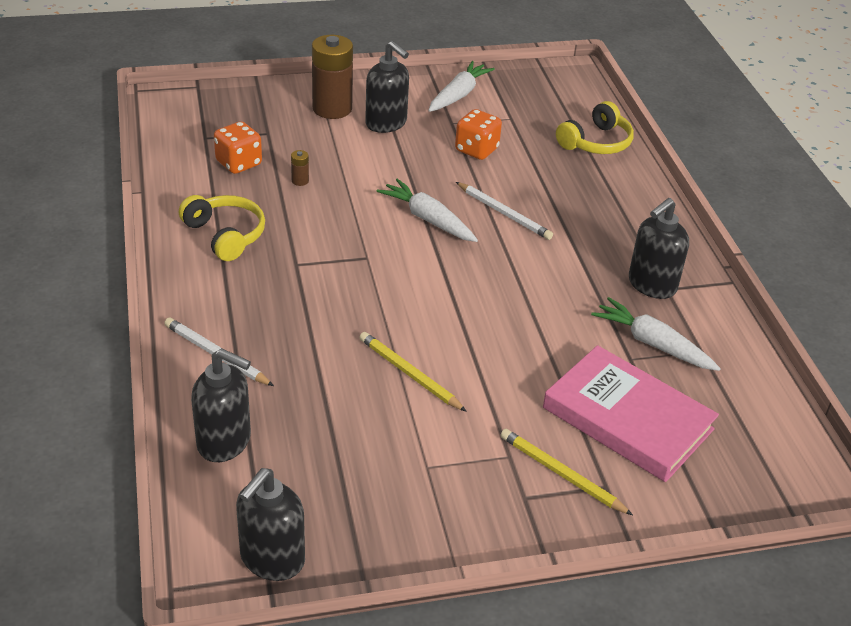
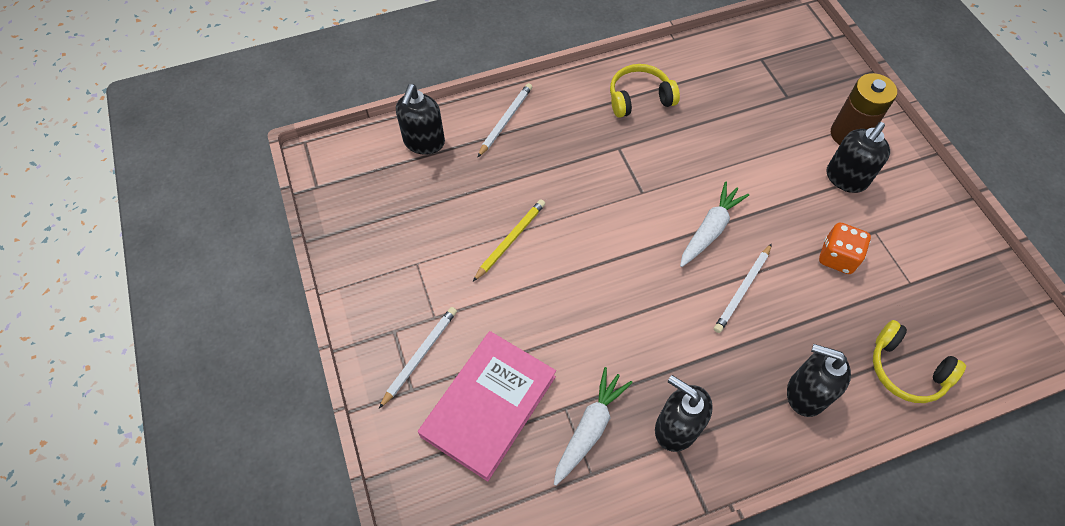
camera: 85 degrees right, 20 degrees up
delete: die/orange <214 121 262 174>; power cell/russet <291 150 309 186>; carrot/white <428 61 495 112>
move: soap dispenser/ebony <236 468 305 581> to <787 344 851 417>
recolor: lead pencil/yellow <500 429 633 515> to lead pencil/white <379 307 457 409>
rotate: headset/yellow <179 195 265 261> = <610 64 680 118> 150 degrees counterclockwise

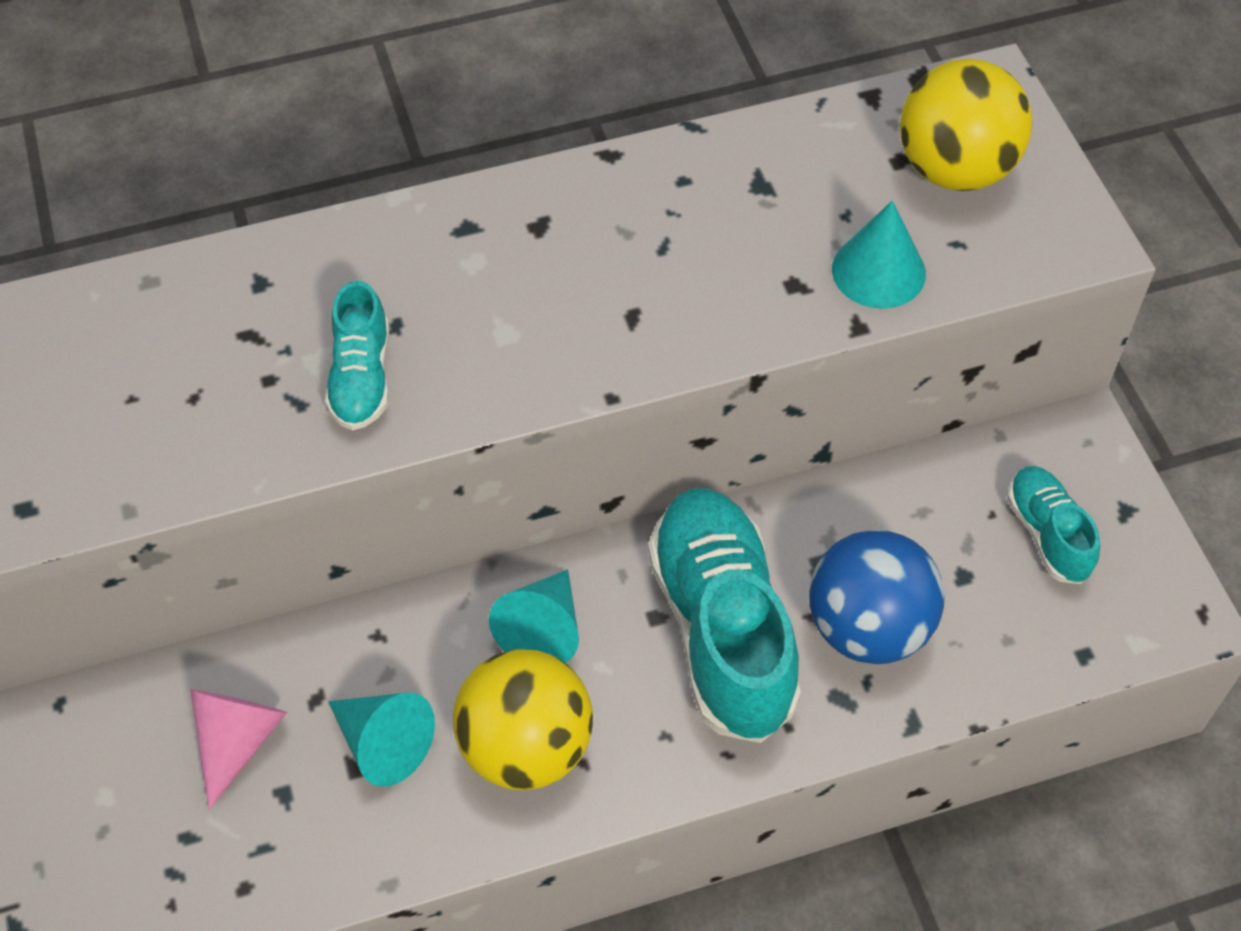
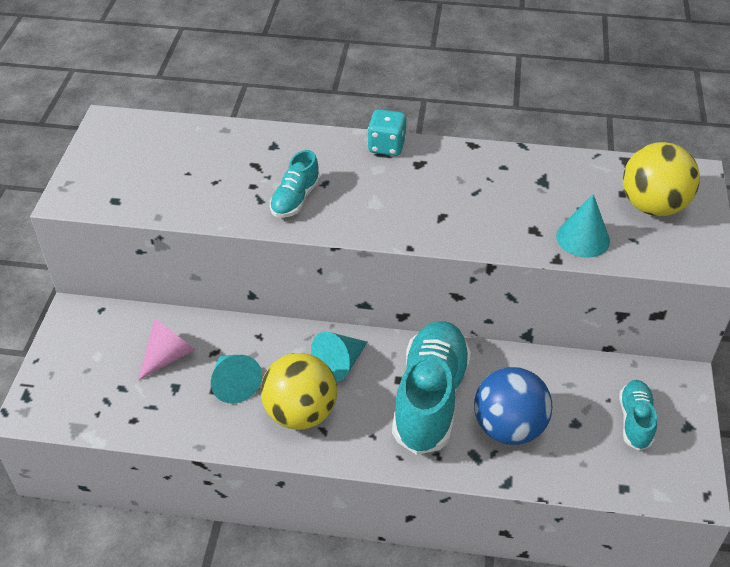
camera: 25 degrees right, 10 degrees down
insert: die/teal <368 109 407 156>

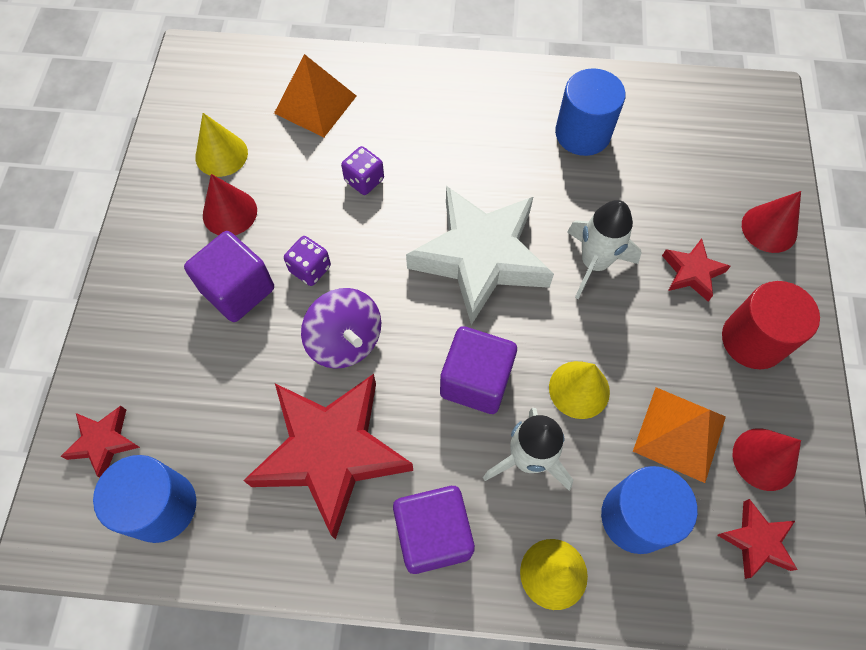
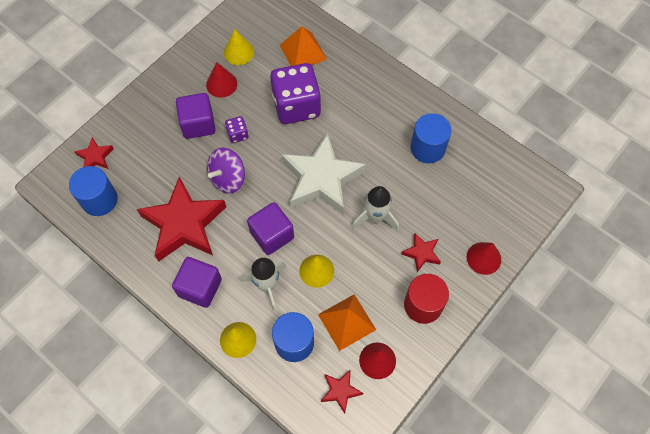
camera: 35 degrees right, 0 degrees up
rotate: spinning top/purple <301 288 381 369> = <207 148 245 193> 45 degrees clockwise
resize: die/purple <341 146 384 195> = <270 63 321 124> x2.30

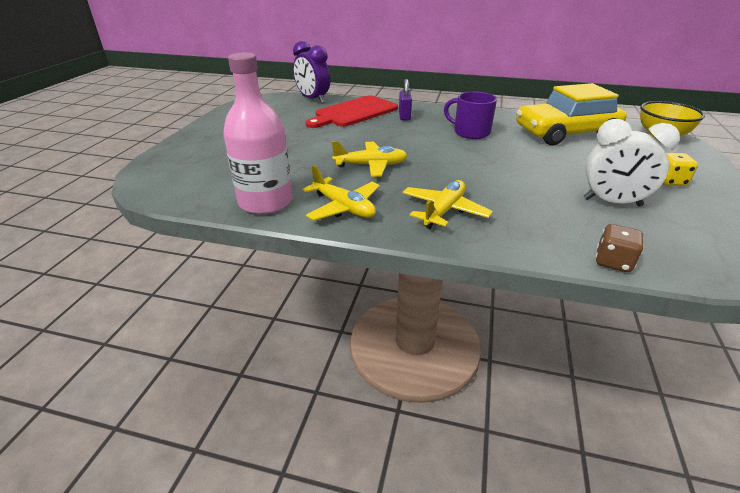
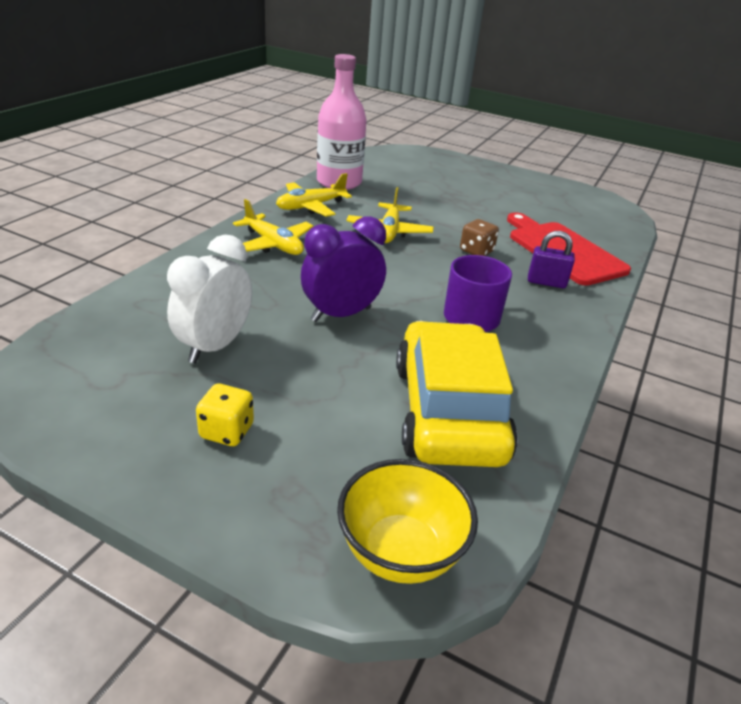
camera: 100 degrees right, 0 degrees up
move: alarm clock/purple <293 41 330 103> to <301 216 386 322>; die/russet <596 224 644 272> to <460 219 499 256>

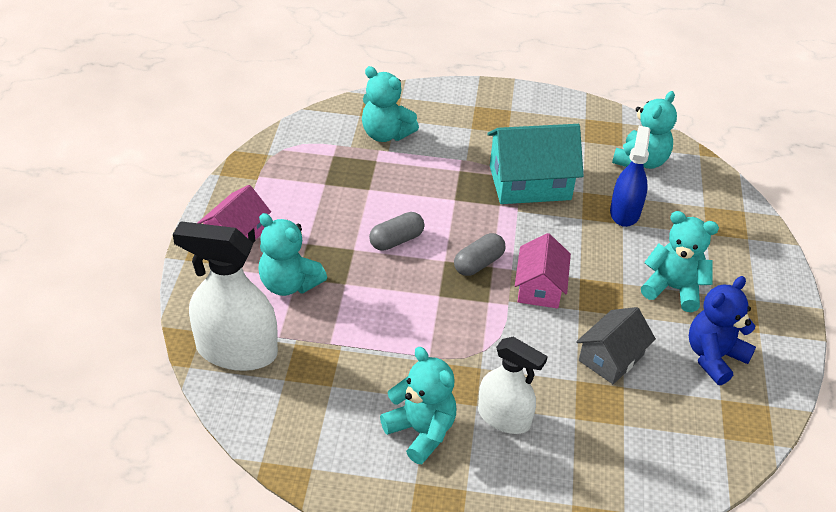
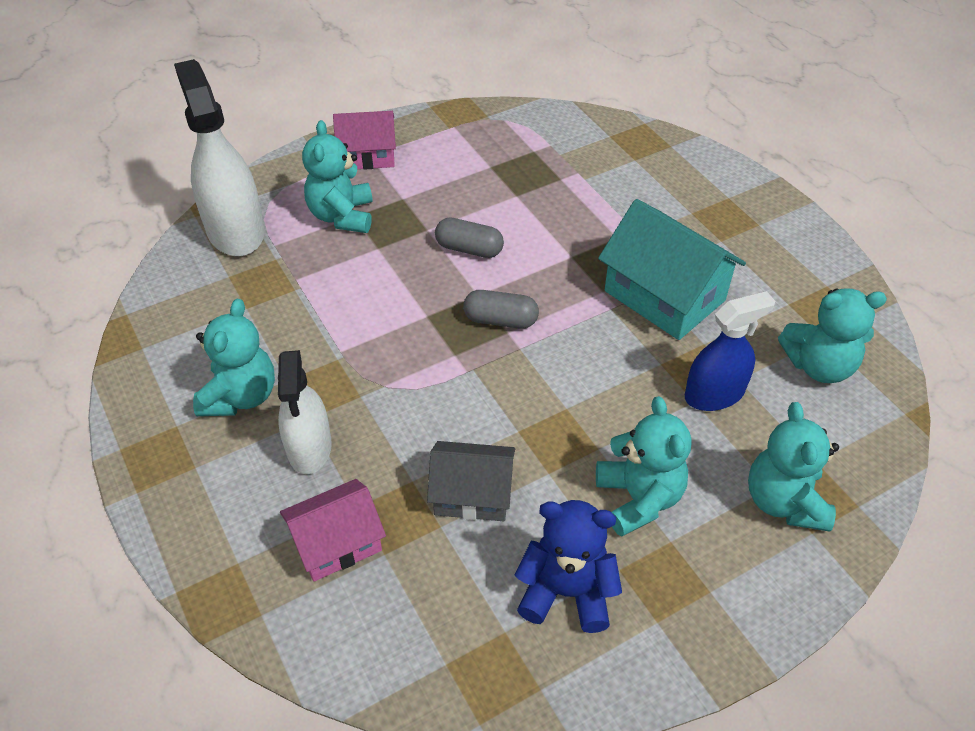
camera: 55 degrees right, 5 degrees up
move: teddy bear/teal <362 66 419 142> to <748 402 839 532>; toy house/pink <515 233 571 308> to <280 479 386 582>

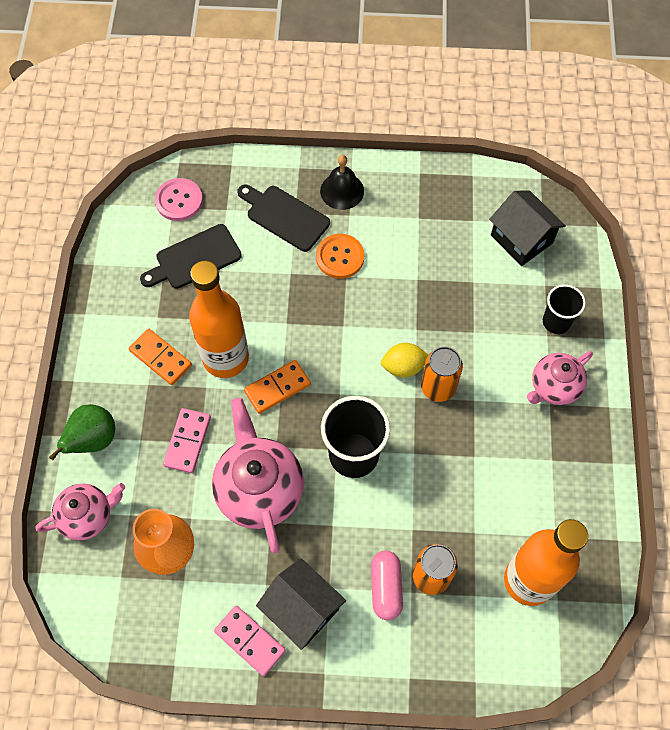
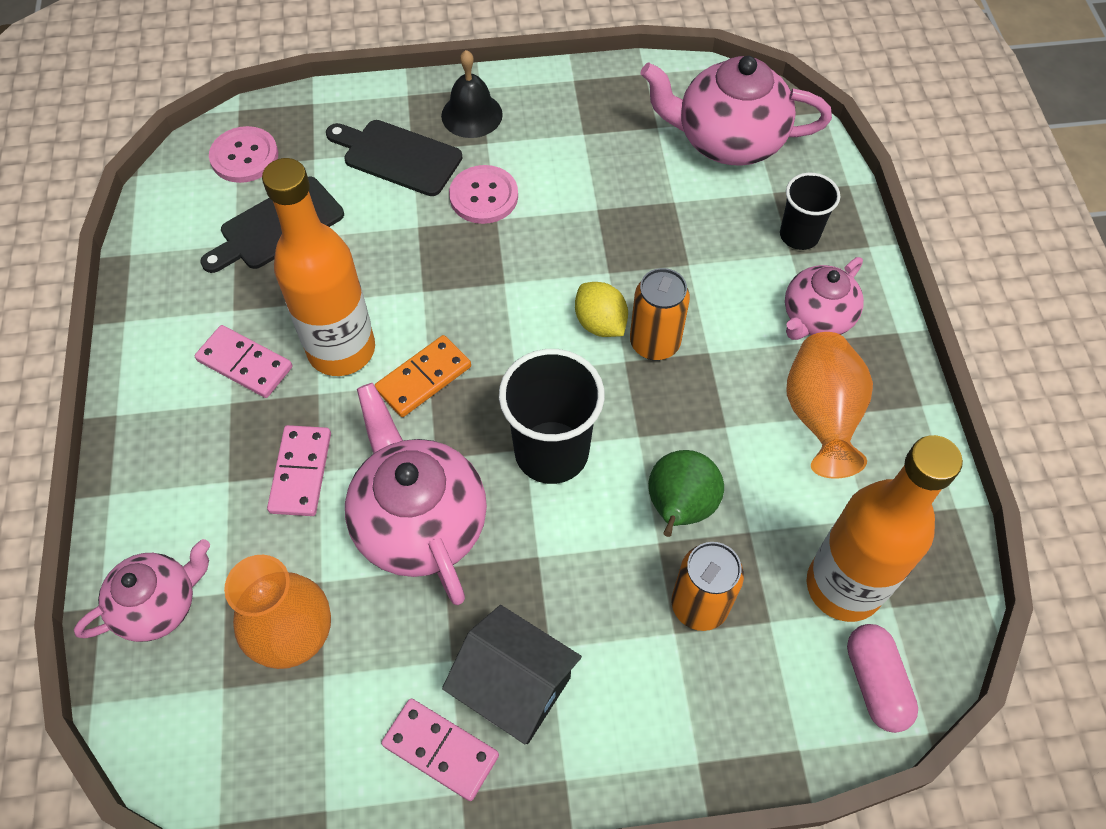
camera: 10 degrees left, 5 degrees down
insert: flower vase/orange <786 332 873 479>
move: pear/emerald <49 404 115 460> to <648 450 724 537>; pill shape/pink <371 551 403 620> to <847 624 918 733>
replace: toy house/ebony <489 191 566 266> to china teapot/pink <641 56 832 166>
recolor: domino piece/orange <129 329 192 385> to domino piece/pink <195 325 292 398>; shirt button/orange <316 234 364 279> to shirt button/pink <449 165 518 224>
rotate: toy lemon/yellow <381 343 428 378> = <575 282 628 337> 75 degrees clockwise

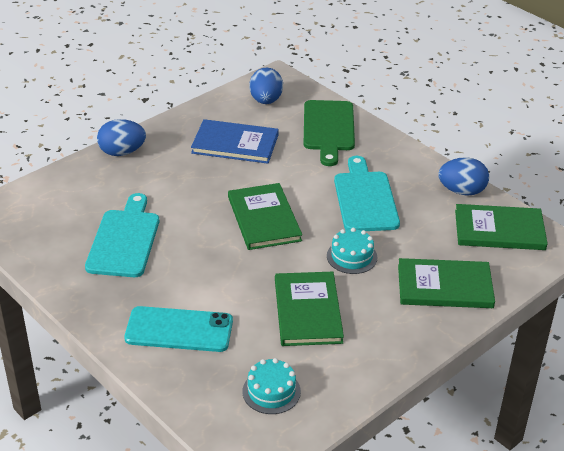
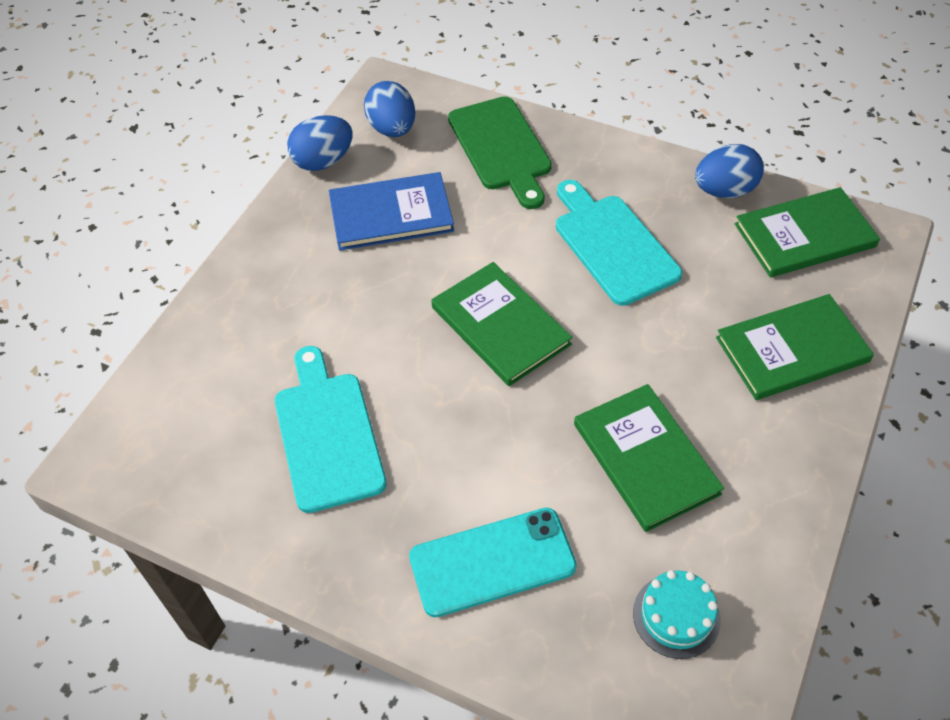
camera: 20 degrees left, 15 degrees up
delete: gateau/teal <327 228 378 274>
move: toy egg/cobalt <97 119 146 156> to <287 115 353 171>

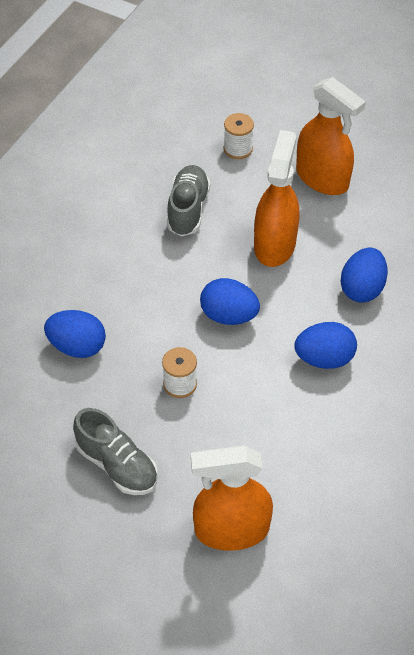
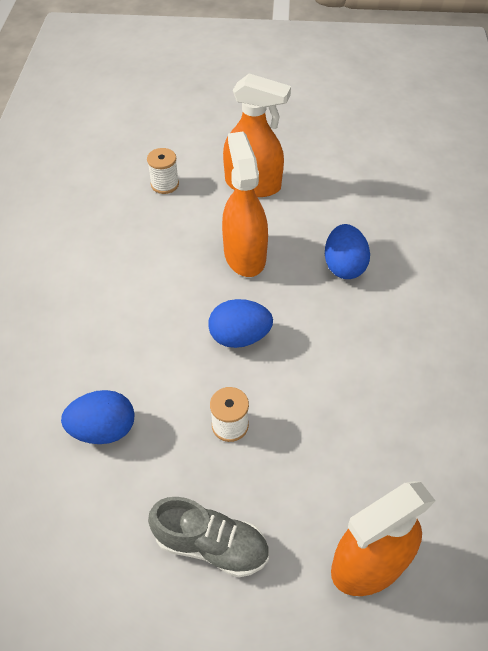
camera: 25 degrees left, 0 degrees up
delete: shoe/gray <167 165 210 236>; toy egg/cobalt <294 322 357 369>

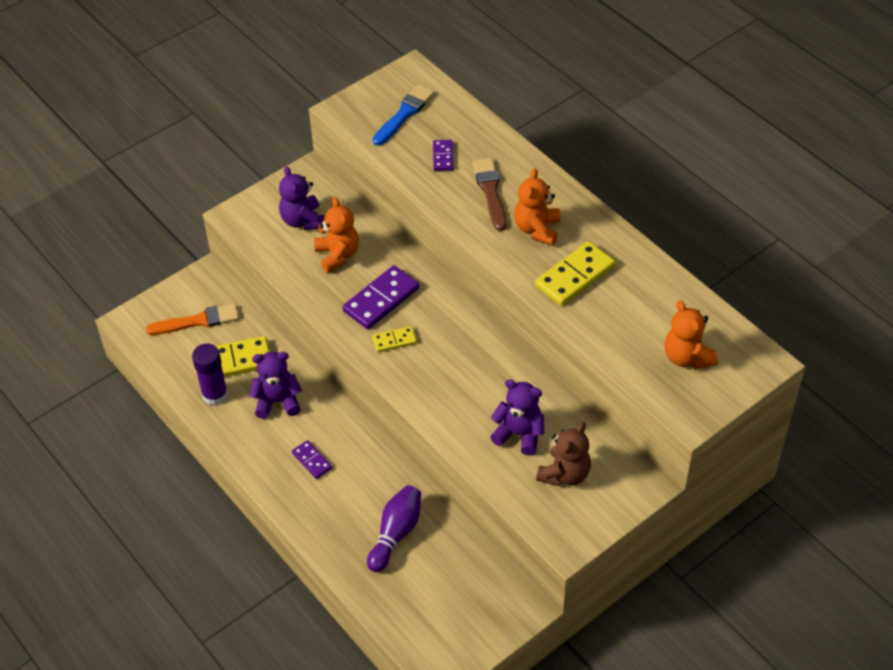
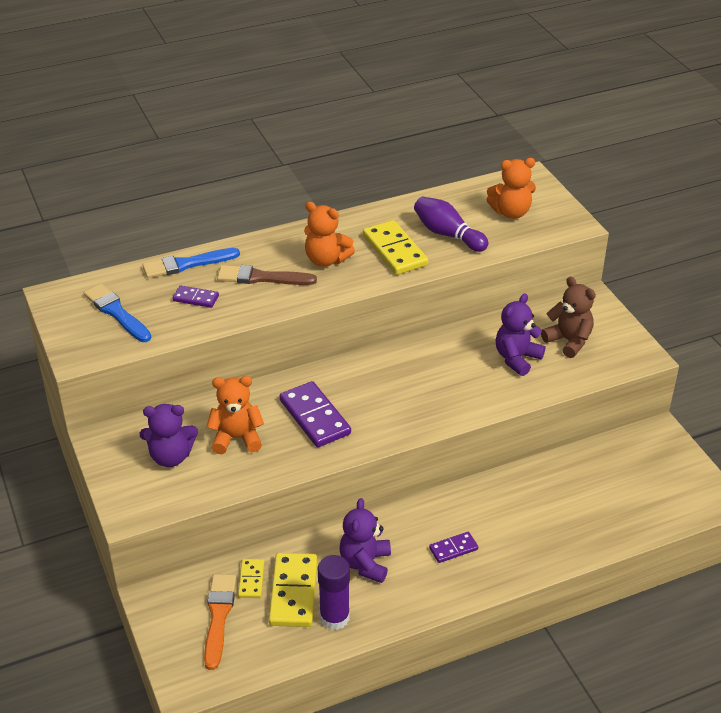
camera: 75 degrees left, 10 degrees down
insert: brush/cobalt <142 248 240 278>
move: tenpin/purple <367 485 421 572> to <414 197 488 252>; domino piece/yellow <372 326 417 352> to <238 559 264 598>

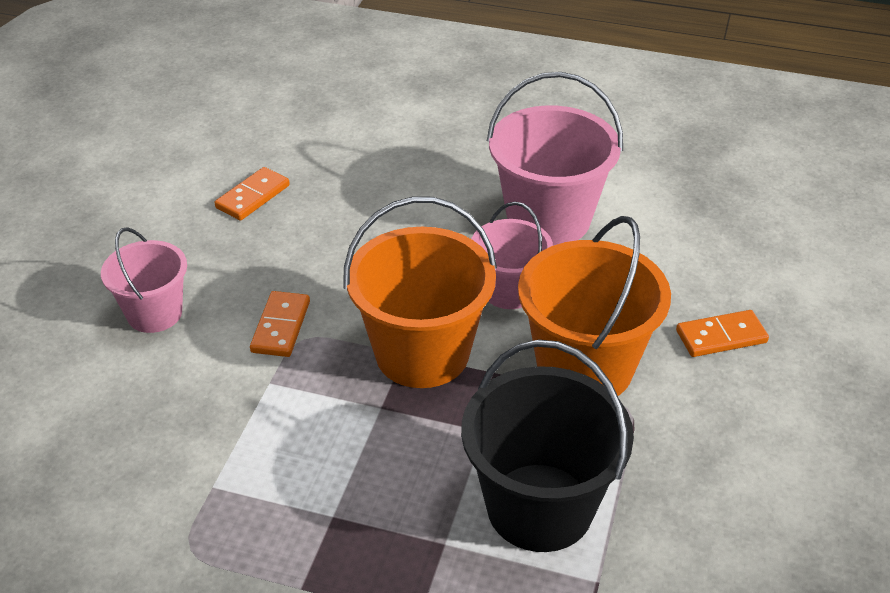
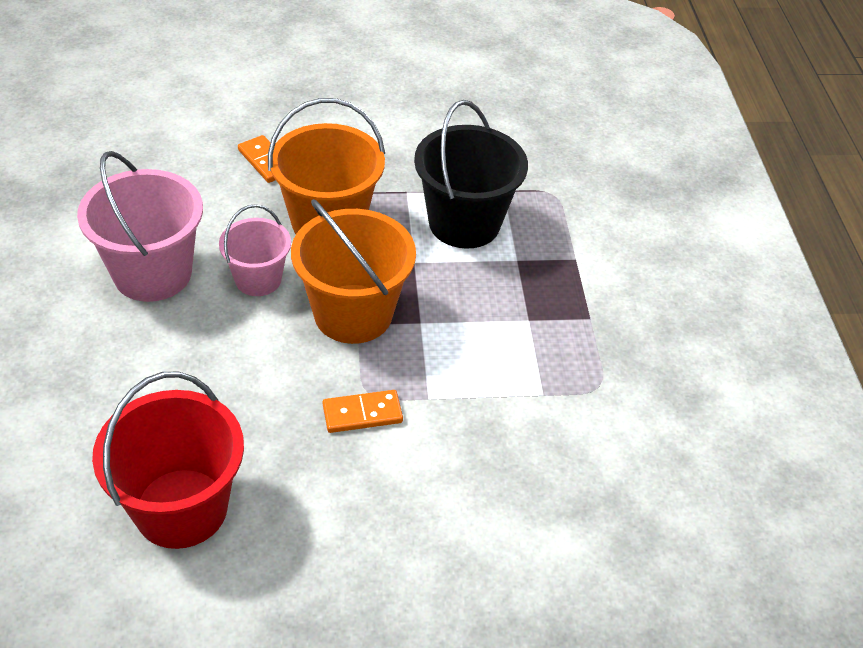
camera: 115 degrees left, 5 degrees up
delete: pail/pink <101 227 187 333>
replace: domino piece/orange <214 167 290 220> to pail/scarlet <92 372 244 549>

